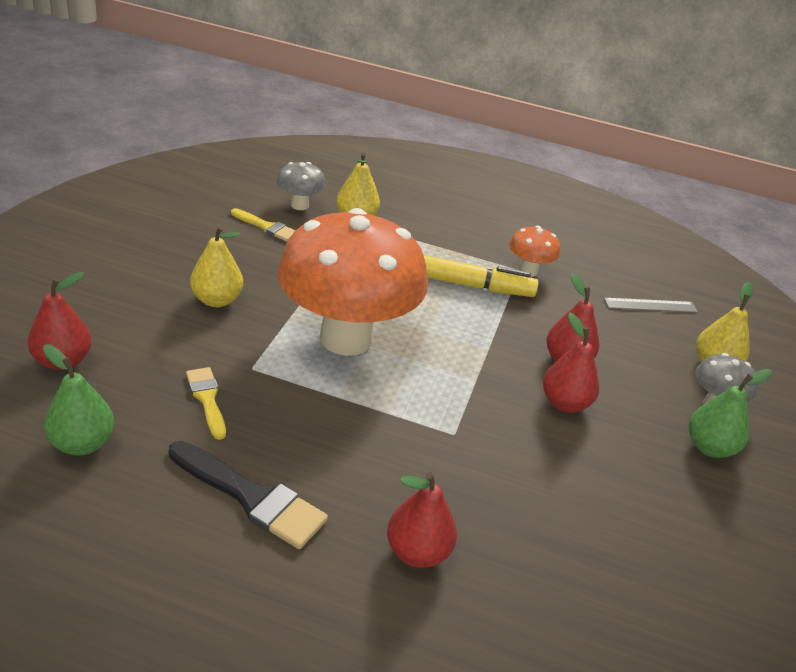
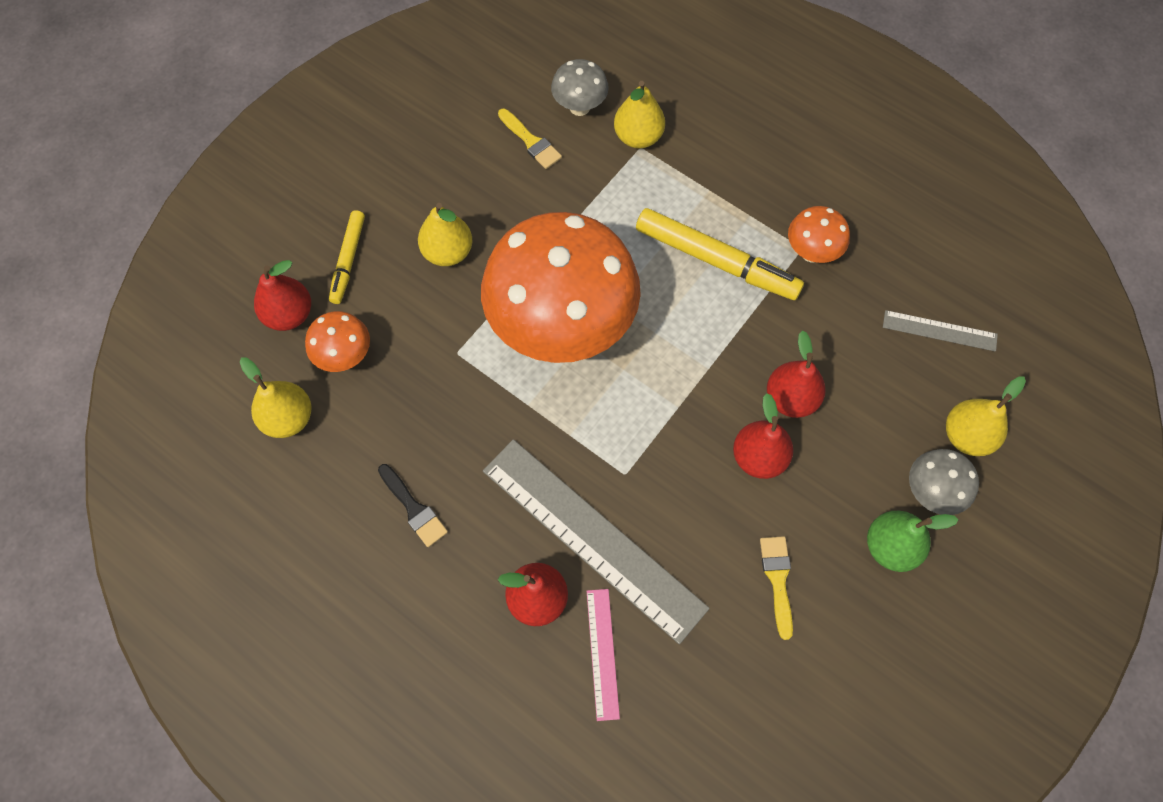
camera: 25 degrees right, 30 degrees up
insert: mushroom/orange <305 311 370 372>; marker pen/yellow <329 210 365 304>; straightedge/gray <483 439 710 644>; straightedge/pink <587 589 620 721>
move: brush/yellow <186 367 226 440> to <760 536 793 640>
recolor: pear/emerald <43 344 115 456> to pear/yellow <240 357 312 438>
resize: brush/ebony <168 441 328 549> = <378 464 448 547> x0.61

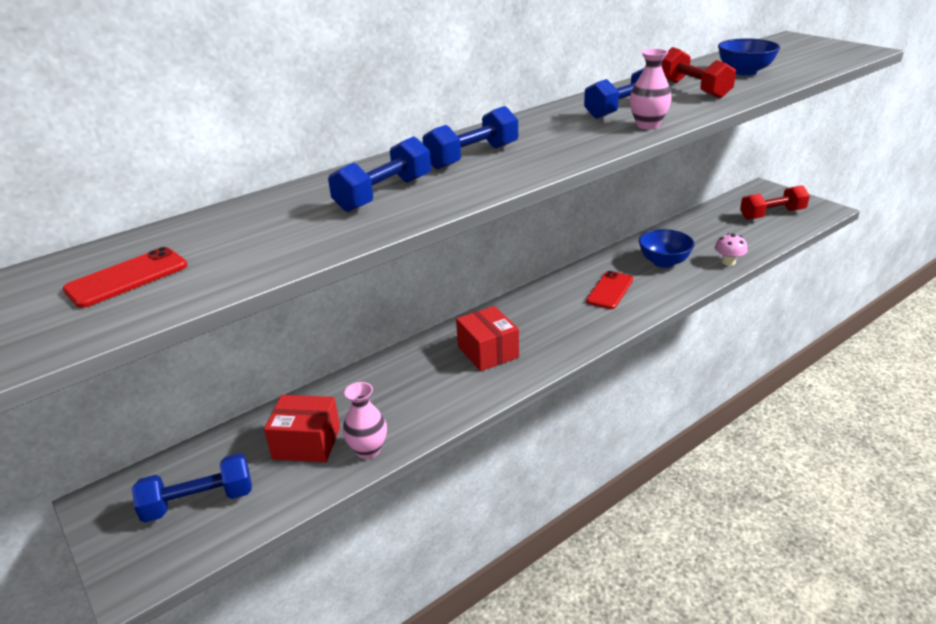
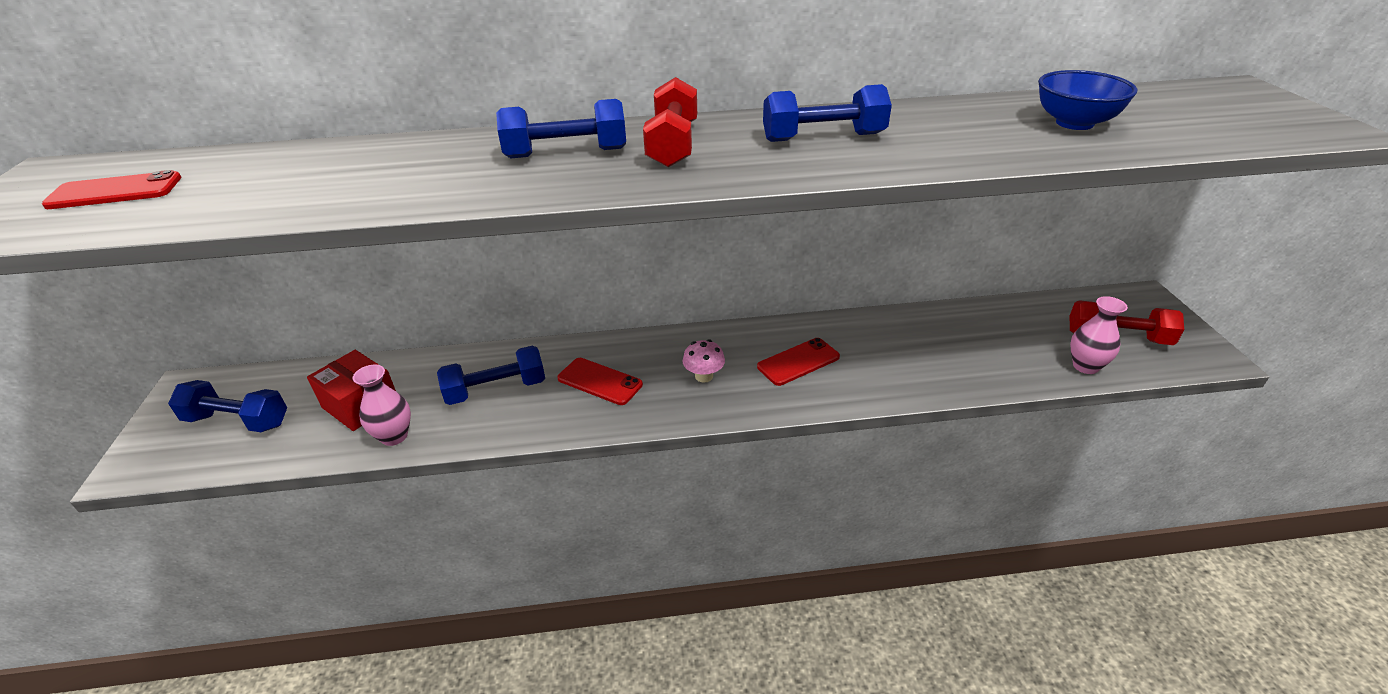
camera: 30 degrees right, 5 degrees up
delete: serving bowl/cobalt <639 229 695 268>
move: free weight/cobalt <328 136 431 212> to <437 346 545 405>; flower vase/pink <630 49 672 129> to <1070 296 1128 374>; free weight/scarlet <661 47 736 99> to <643 77 697 167>; mushroom/pink <715 233 747 266> to <683 339 725 383>
replace: parcel/scarlet <456 306 519 371> to smartphone/scarlet <557 358 643 405>

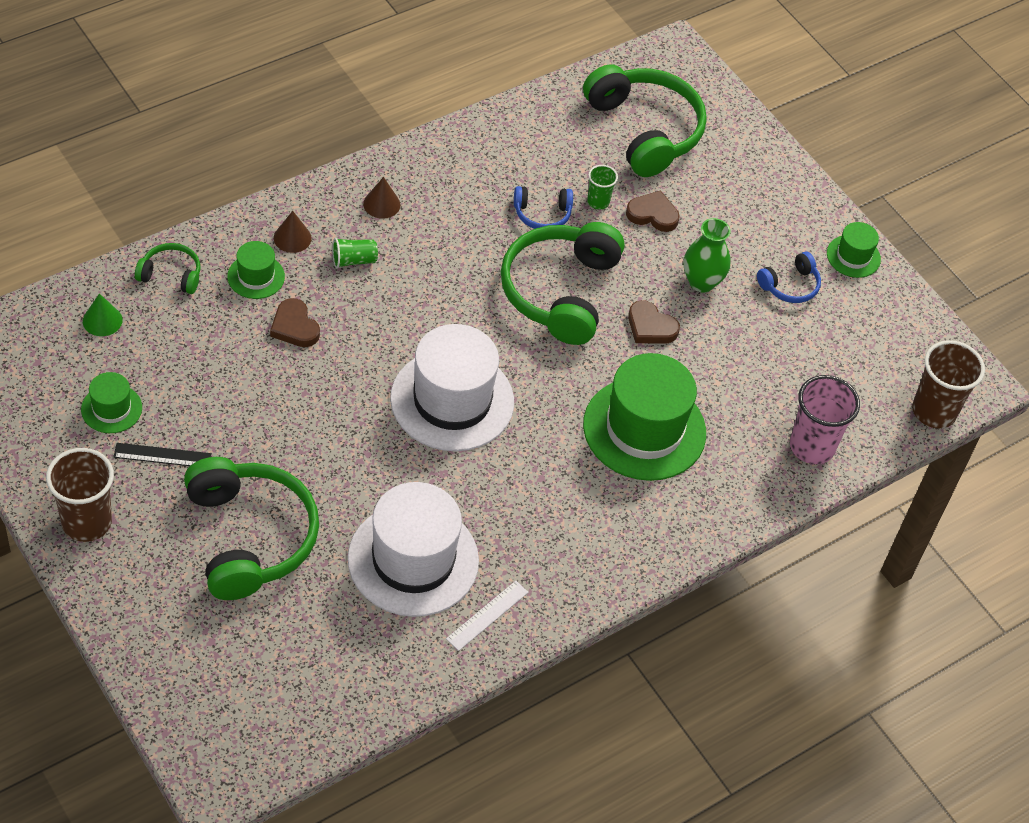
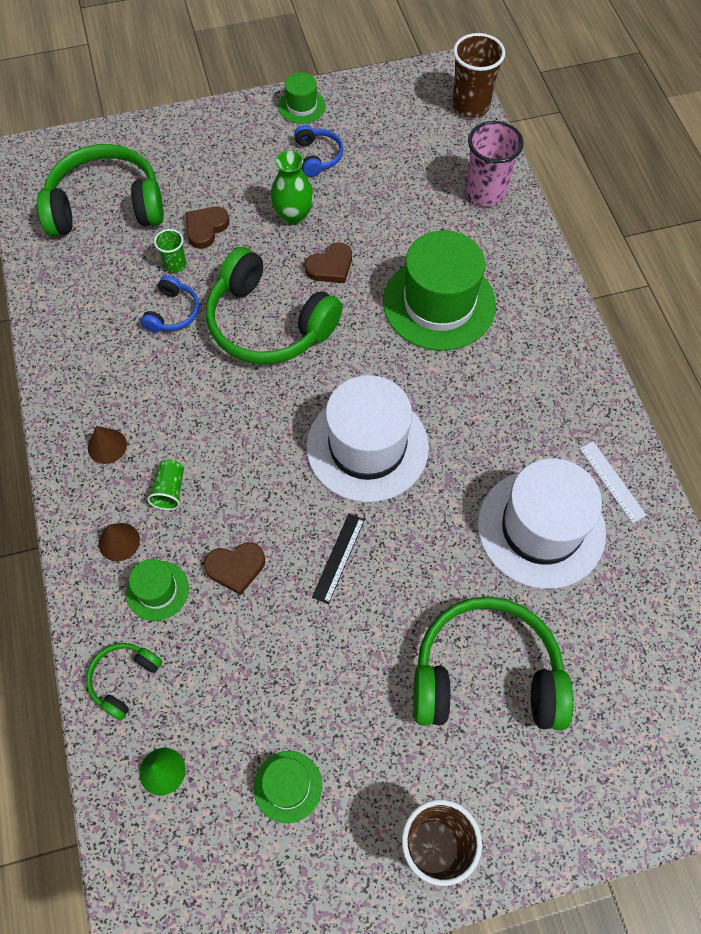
camera: 65 degrees left, 10 degrees up
move: straightedge/ebony <113 443 212 466> to <312 514 365 604>

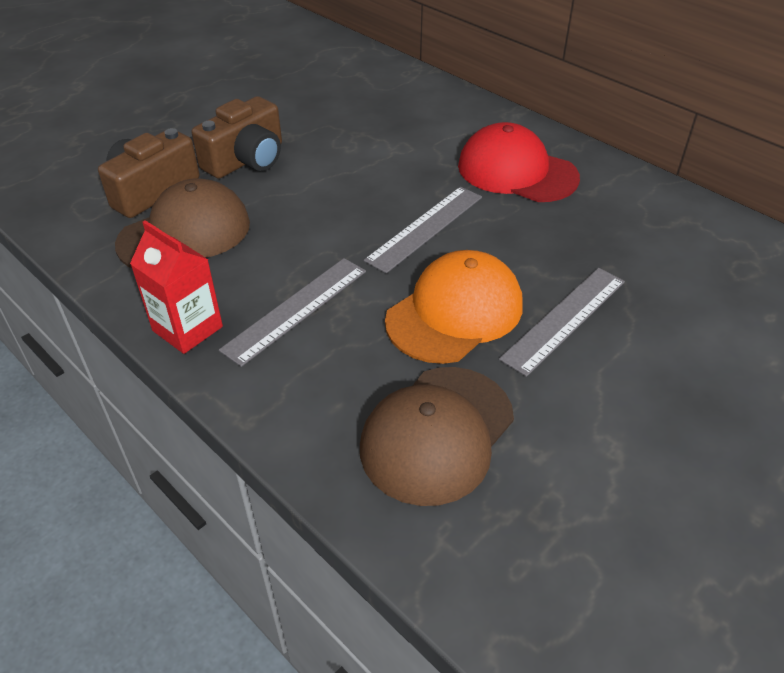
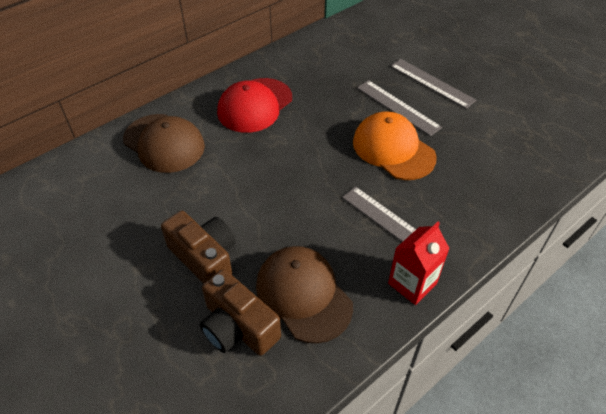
camera: 85 degrees left, 5 degrees up
move: peaked cap/russet <360 367 514 506> to <123 114 205 173>; straightedge/gray <364 187 482 273> to <390 59 476 109>

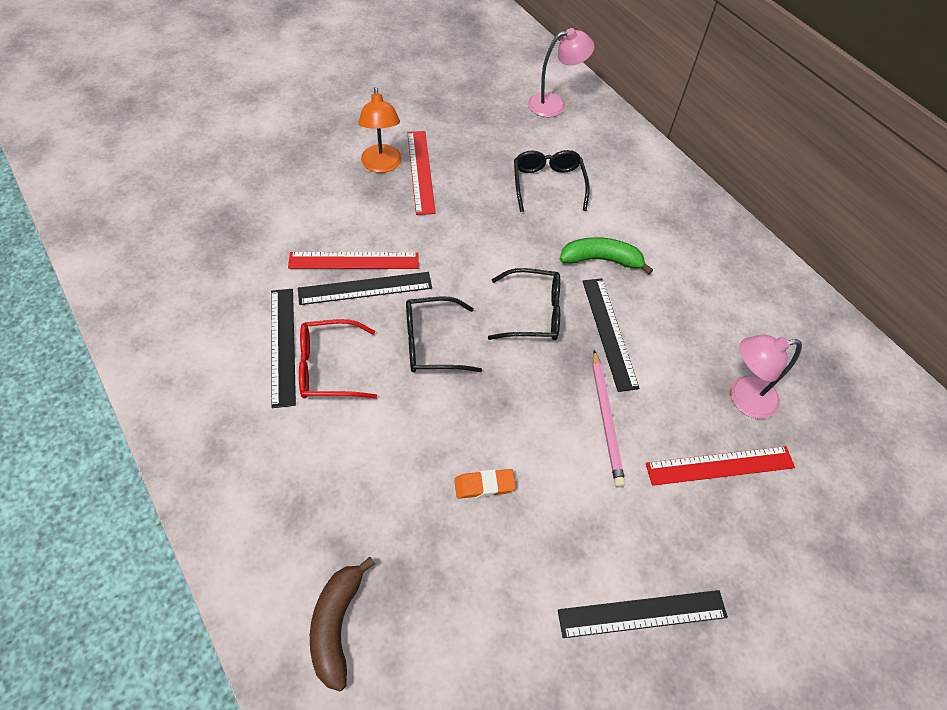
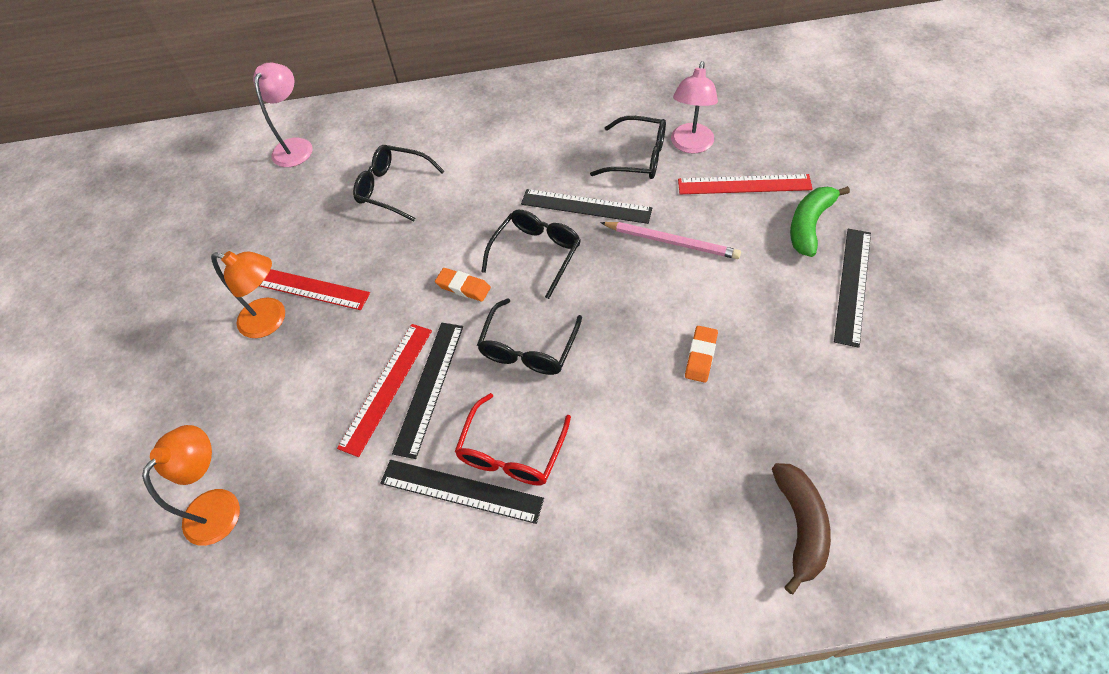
camera: 55 degrees left, 0 degrees up
insert: lamp/orange <142 425 240 546>; eraser/orange <435 268 491 302>; spectacles/ebony <590 116 666 179>
move: banana fruit/emerald <560 237 653 274> to <790 186 850 257>
rotate: banana fruit/russet <310 557 375 691> = <772 463 831 594> 120 degrees counterclockwise; straightedge/scarlet <646 446 795 486> = <678 174 813 194> 75 degrees clockwise

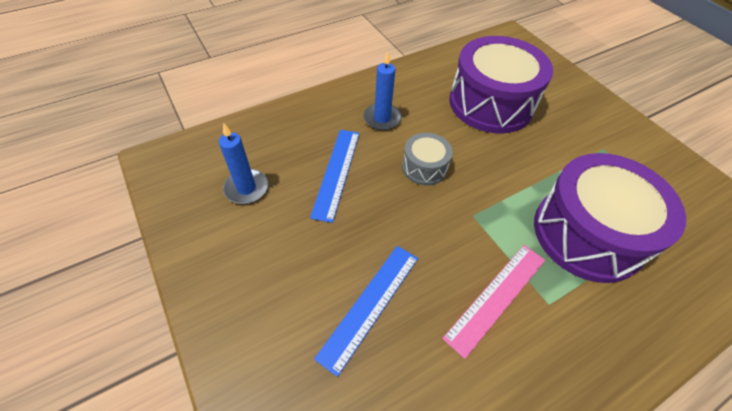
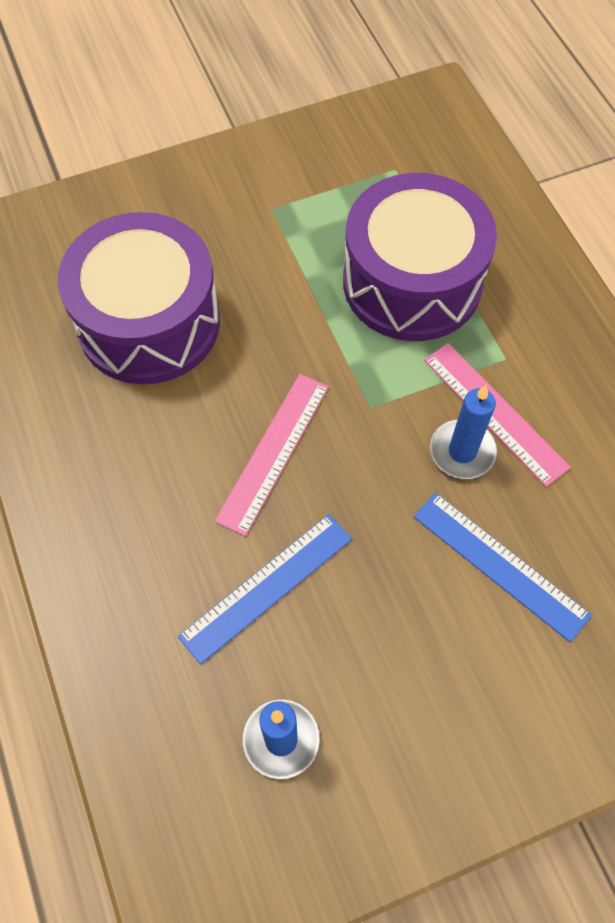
camera: 80 degrees left, 10 degrees up
move: pillar candle/cobalt <363 51 402 130> to <430 385 497 479>
replace: snare drum/gray <402 133 453 186> to straightedge/pink <215 374 329 536>
rotate: straightedge/cobalt <310 130 360 223> = <178 514 352 665> 60 degrees counterclockwise

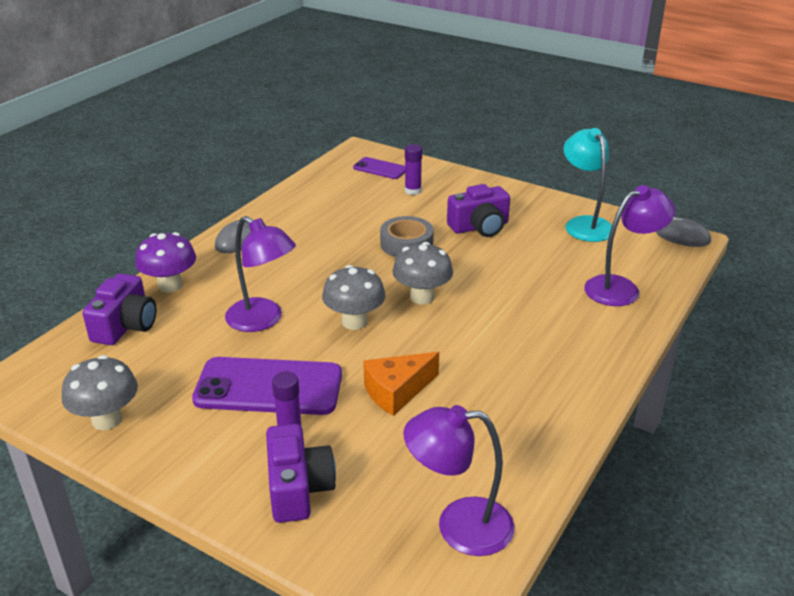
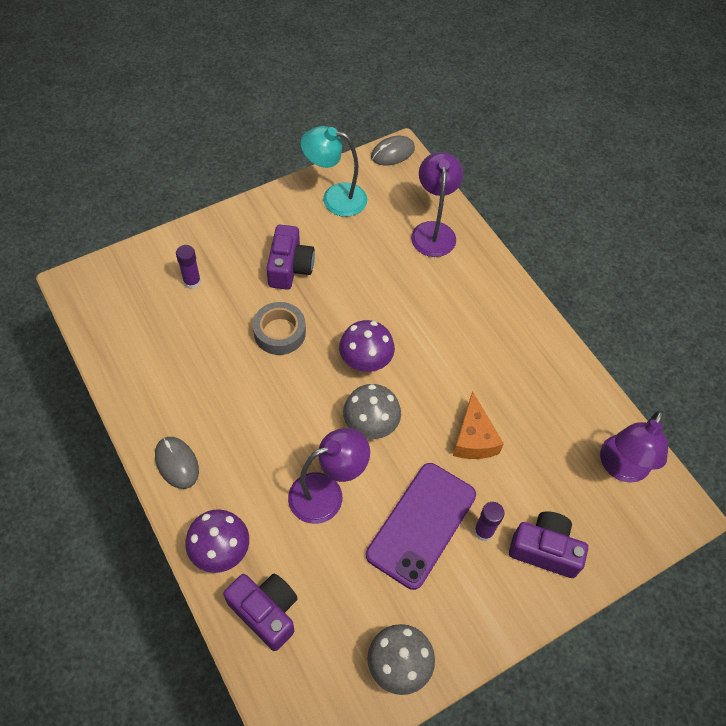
camera: 65 degrees left, 25 degrees up
delete: smartphone/purple <353 157 405 179>
recolor: mushroom/gray <392 242 453 304> to mushroom/purple <339 320 395 372>

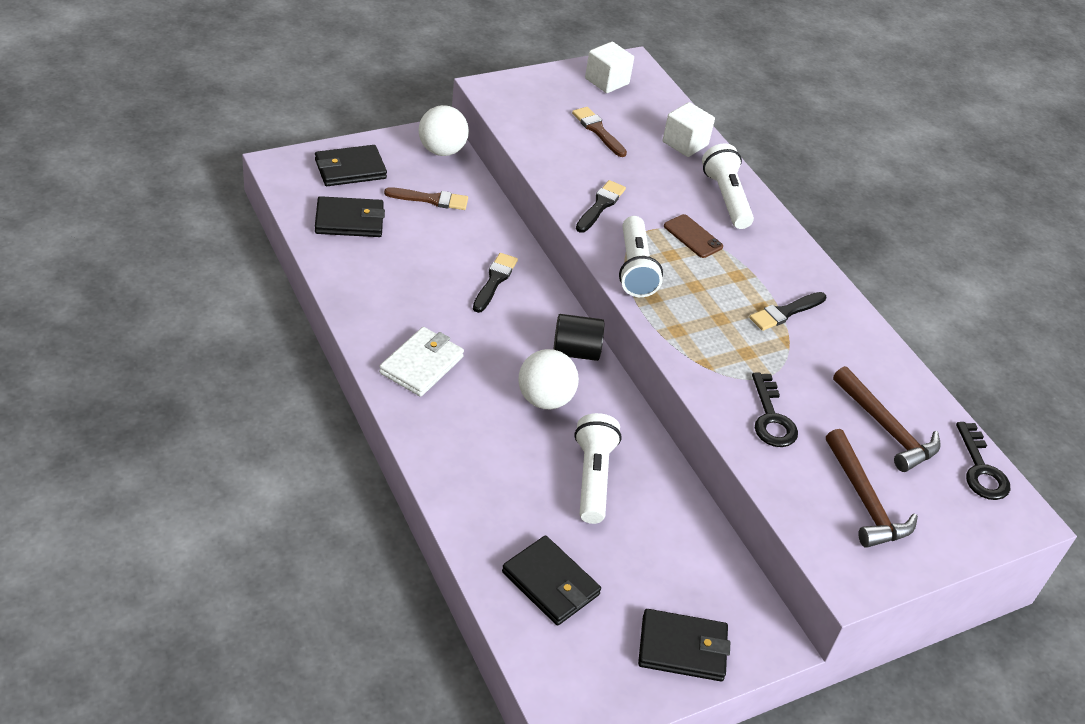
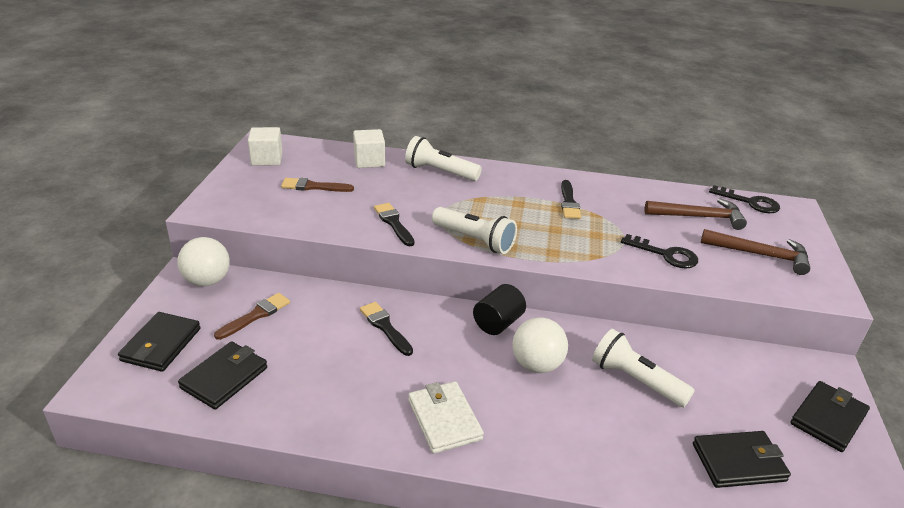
camera: 50 degrees left, 10 degrees down
delete: smartphone/russet <664 214 723 258>

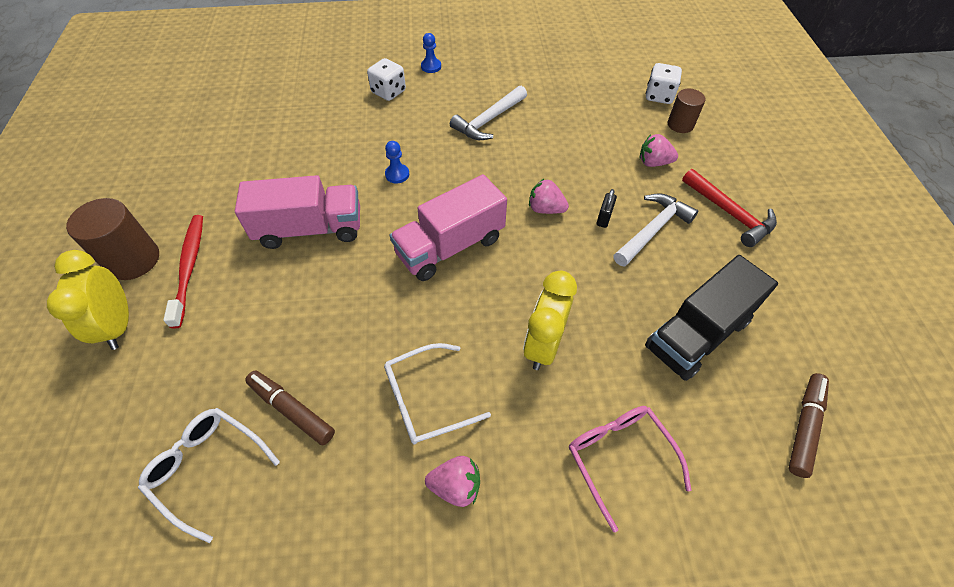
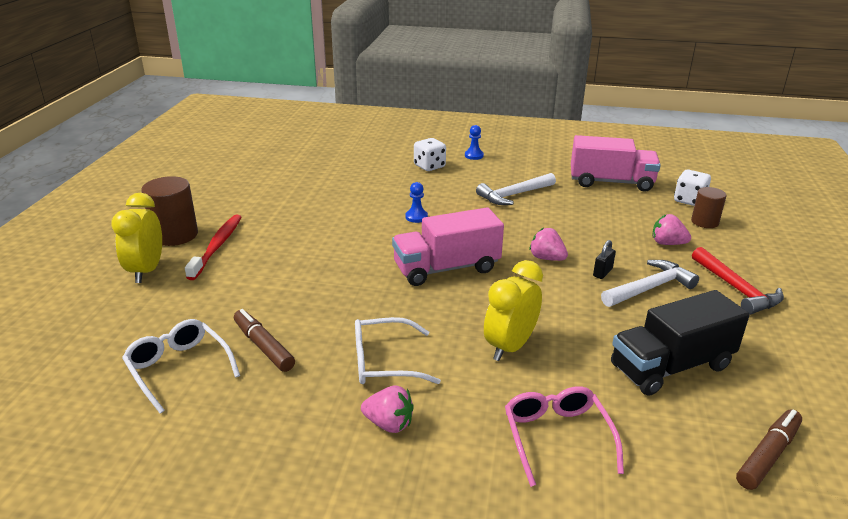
camera: 15 degrees right, 25 degrees down
move: toy truck/pink <235 175 360 249> to <571 135 661 192>

